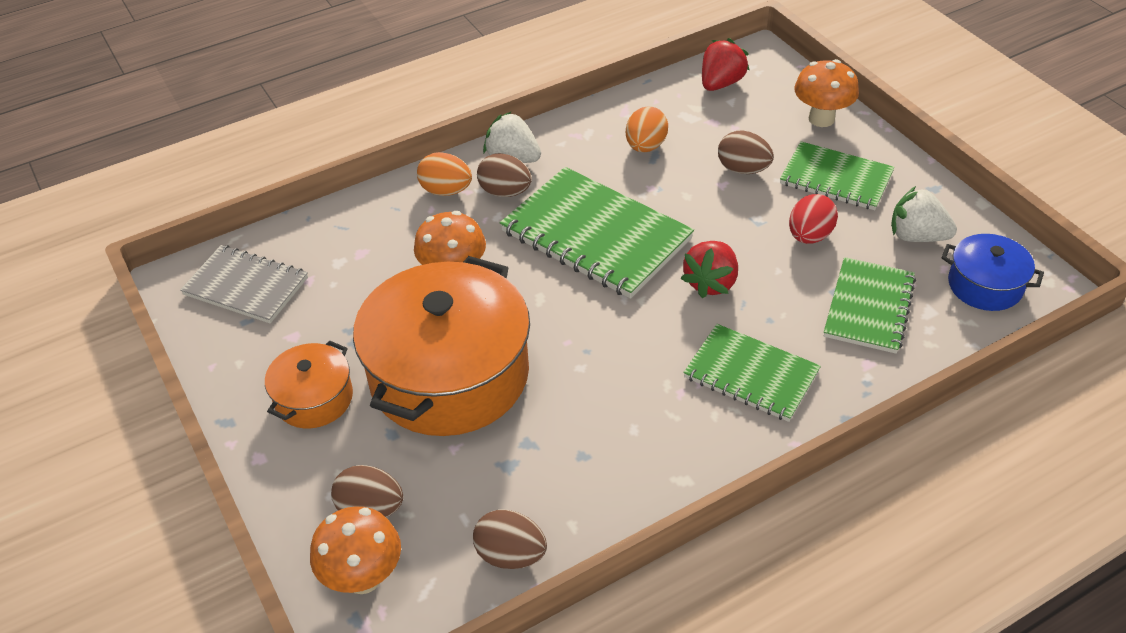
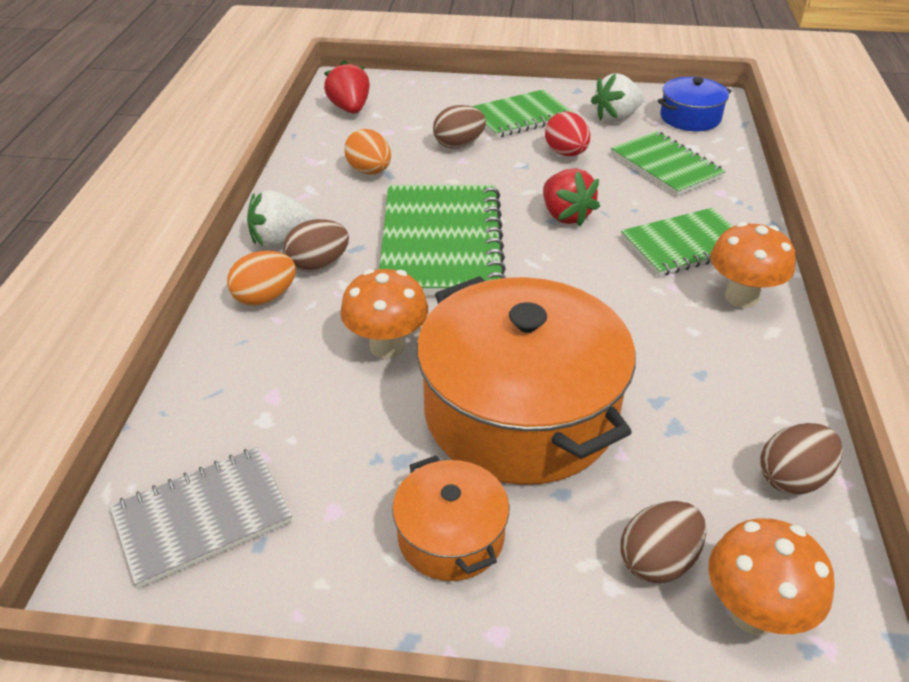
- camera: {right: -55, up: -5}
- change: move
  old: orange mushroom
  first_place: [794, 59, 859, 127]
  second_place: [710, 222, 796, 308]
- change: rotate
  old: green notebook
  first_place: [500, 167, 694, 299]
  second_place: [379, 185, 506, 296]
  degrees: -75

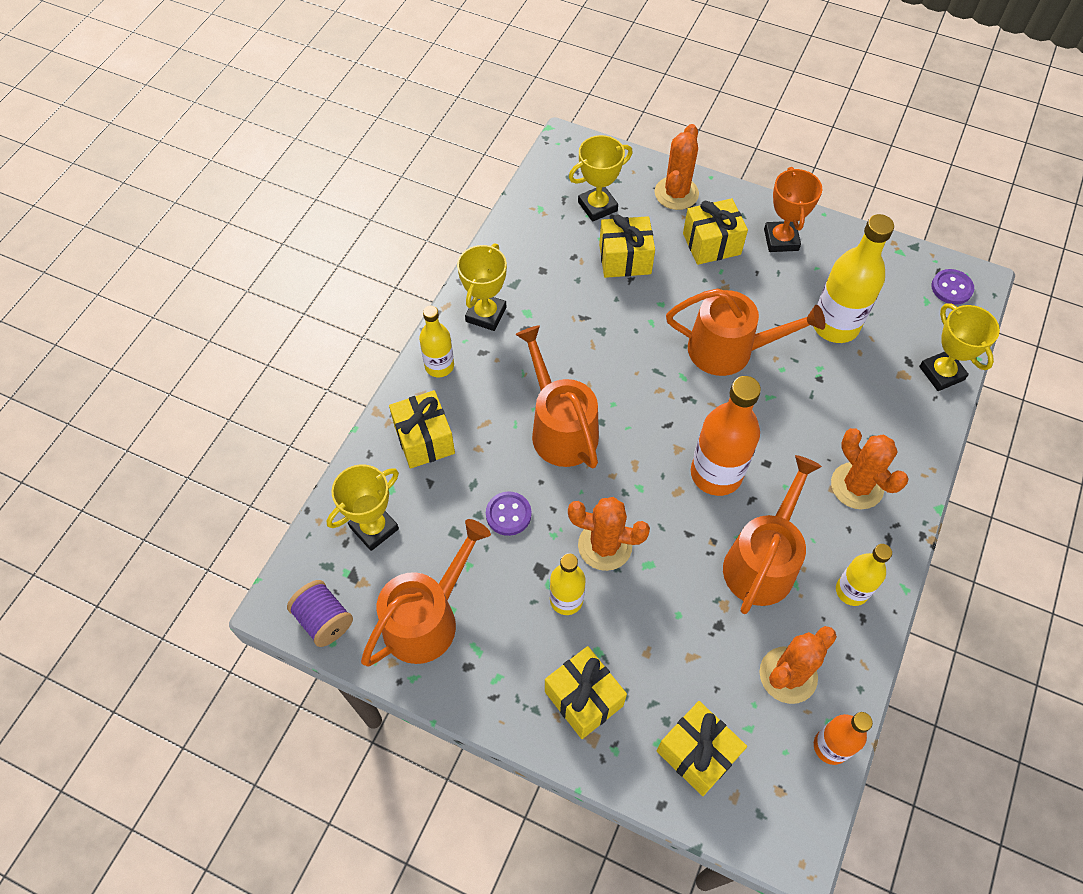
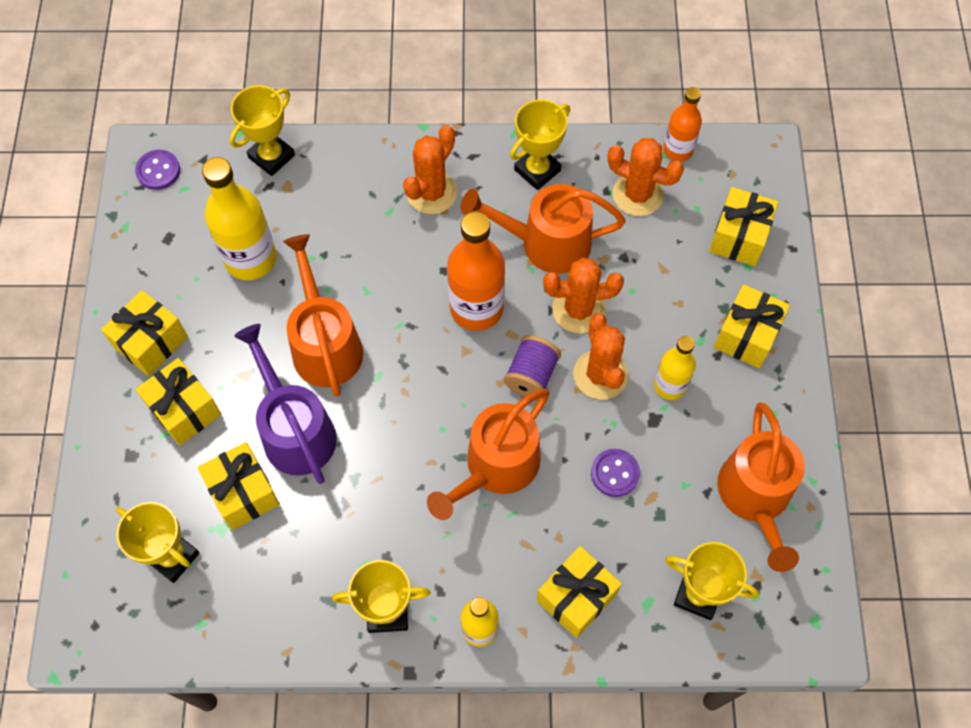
- camera: {right: -115, up: 5}
- change: move
  old: orange cactus
  first_place: [655, 124, 699, 210]
  second_place: [543, 257, 624, 333]
- change: replace
  old: orange trophy
  new: yellow gift
  first_place: [764, 167, 823, 252]
  second_place: [101, 290, 188, 376]
- change: rotate
  old: orange watering can
  first_place: [361, 519, 491, 667]
  second_place: [718, 403, 805, 572]
  degrees: -105
- change: replace
  old: yellow bottle
  new: yellow trophy
  first_place: [836, 544, 892, 606]
  second_place: [510, 100, 570, 190]
- change: move
  old: purple spool
  first_place: [287, 580, 353, 647]
  second_place: [504, 335, 561, 397]
- change: insert
  new: purple watering can
  second_place: [234, 324, 337, 484]

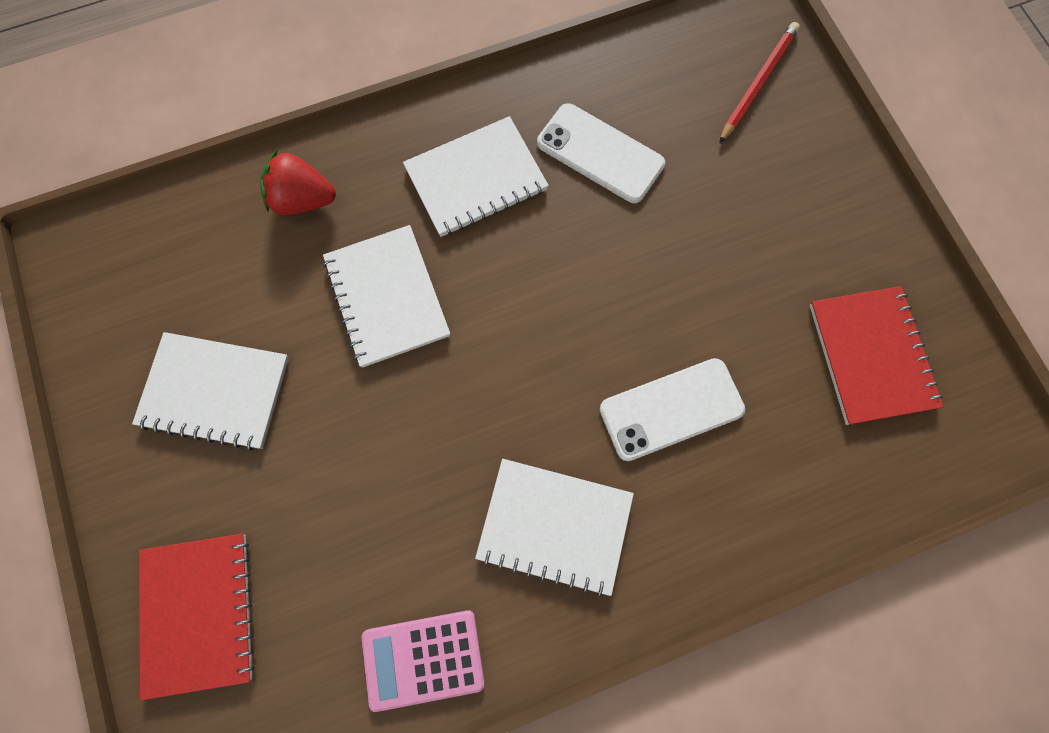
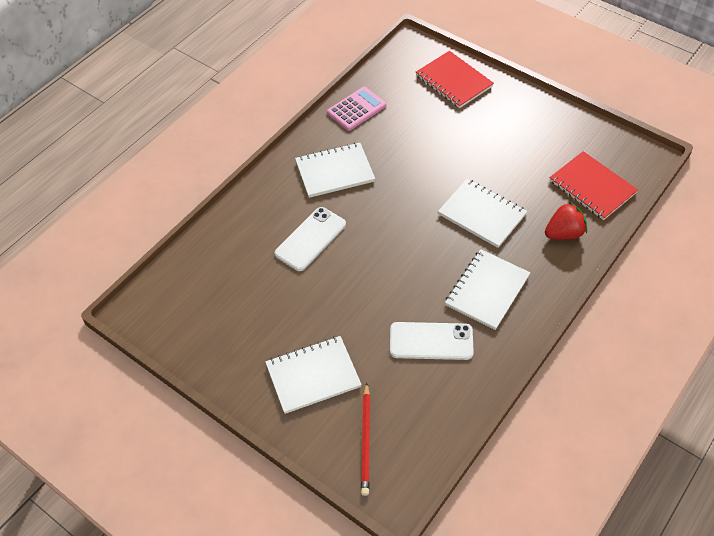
- camera: {right: 150, up: -20}
- change: move
  old: red notebook
  first_place: [809, 286, 943, 425]
  second_place: [549, 151, 638, 220]
- change: move
  old: white notebook
  first_place: [132, 332, 289, 451]
  second_place: [265, 336, 362, 414]

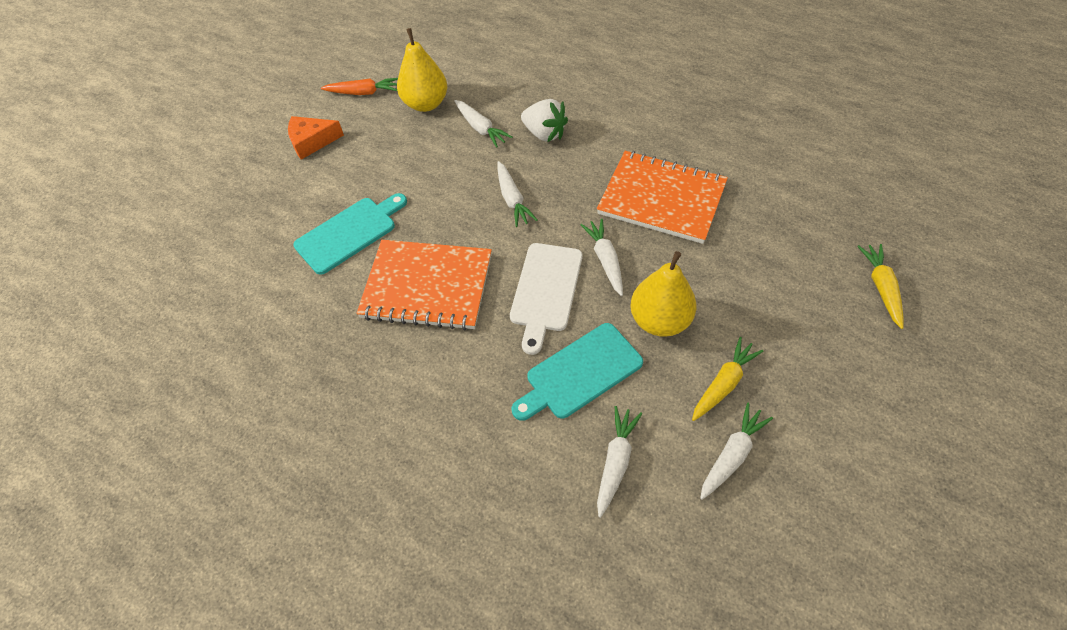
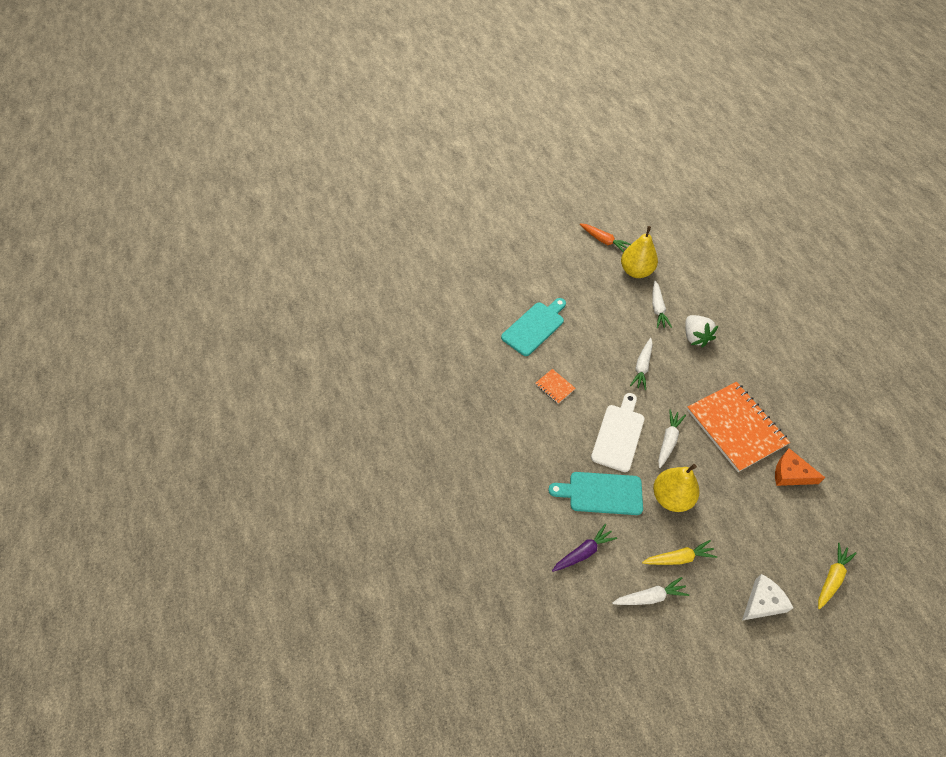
- camera: {right: 35, up: 0}
- change: move
  old: orange cheese
  first_place: [288, 116, 344, 160]
  second_place: [775, 448, 825, 486]
- change: rotate
  old: turquoise cutting board
  first_place: [293, 193, 407, 275]
  second_place: [501, 298, 566, 356]
  degrees: -45
- change: resize
  old: orange notebook
  first_place: [357, 240, 492, 331]
  second_place: [535, 369, 576, 404]
  factor: 0.41
- change: rotate
  old: white cutting board
  first_place: [510, 243, 582, 355]
  second_place: [591, 393, 644, 472]
  degrees: 150
- change: recolor
  old: white carrot
  new: purple carrot
  first_place: [597, 406, 642, 518]
  second_place: [552, 524, 617, 572]
- change: insert
  new: white cheese
  second_place: [742, 574, 793, 621]

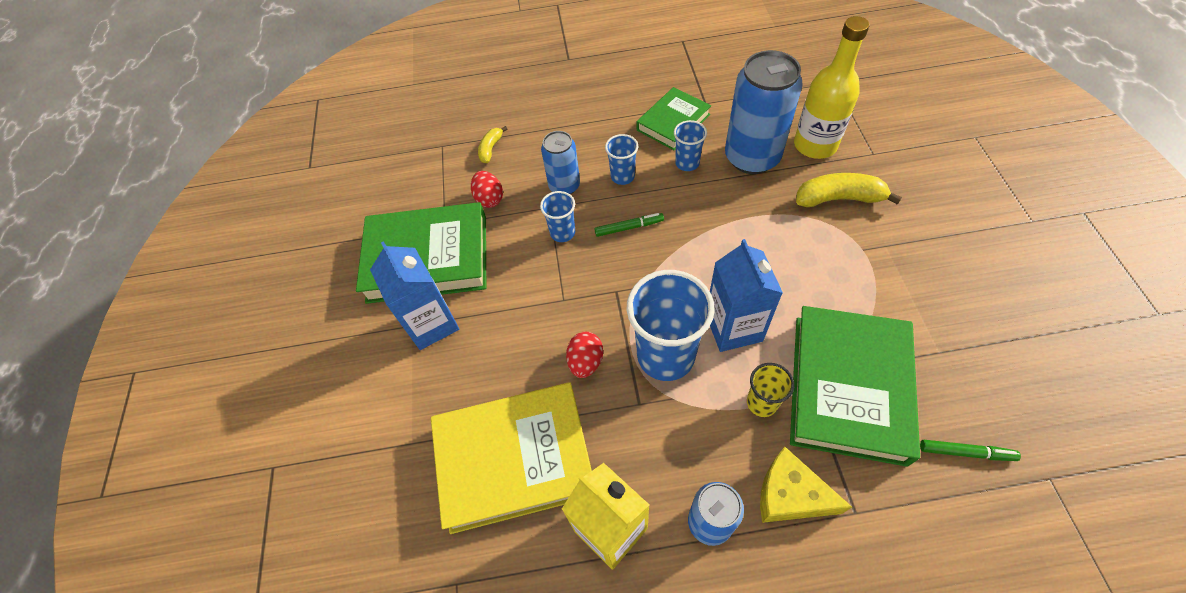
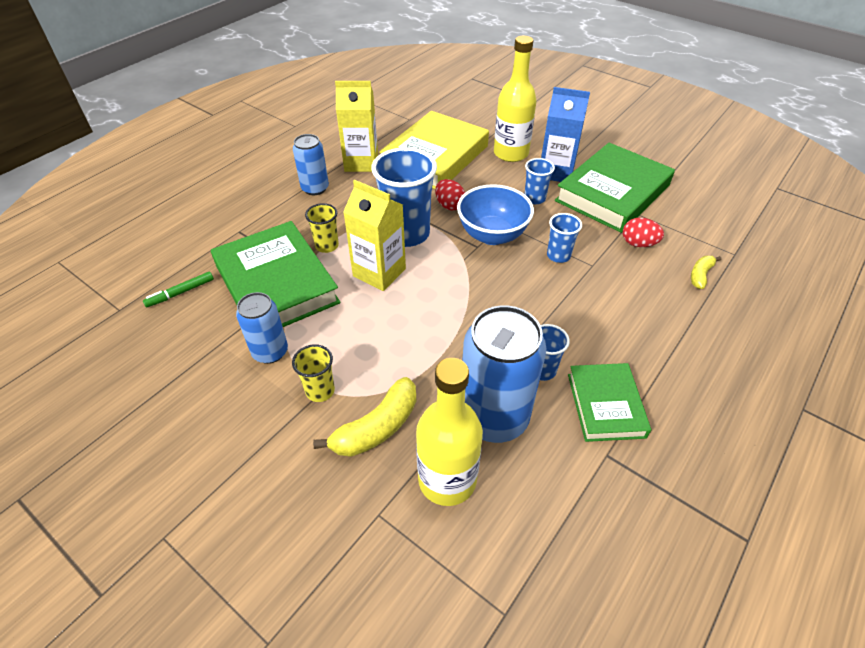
- camera: {right: 130, up: -10}
- change: rotate
  old: yellow banana
  first_place: [478, 126, 507, 163]
  second_place: [691, 256, 721, 289]
  degrees: -120
- change: move
  old: blue can
  first_place: [541, 131, 580, 195]
  second_place: [236, 292, 288, 364]
- change: move
  old: blue cup
  first_place: [605, 134, 638, 185]
  second_place: [525, 158, 555, 204]
- change: delete
  old: green marker
  first_place: [595, 213, 664, 237]
- change: recolor
  old: blue carton
  new: yellow carton
  first_place: [710, 239, 783, 352]
  second_place: [343, 180, 406, 291]
- change: delete
  old: yellow cheese
  first_place: [760, 446, 852, 523]
- change: insert
  new: yellow bottle
  second_place: [494, 36, 536, 162]
- change: insert
  new: blue bowl
  second_place: [457, 184, 534, 245]
- change: insert
  new: yellow cup
  second_place: [292, 344, 335, 402]

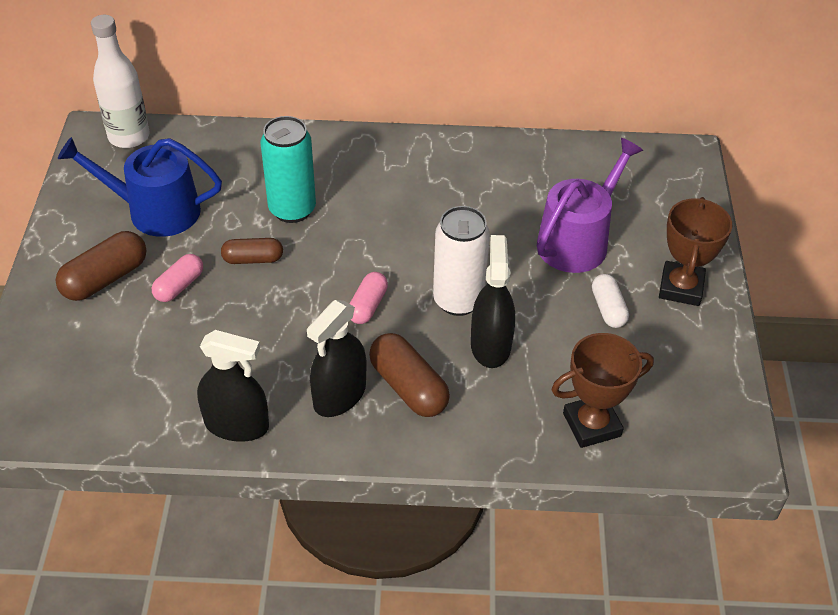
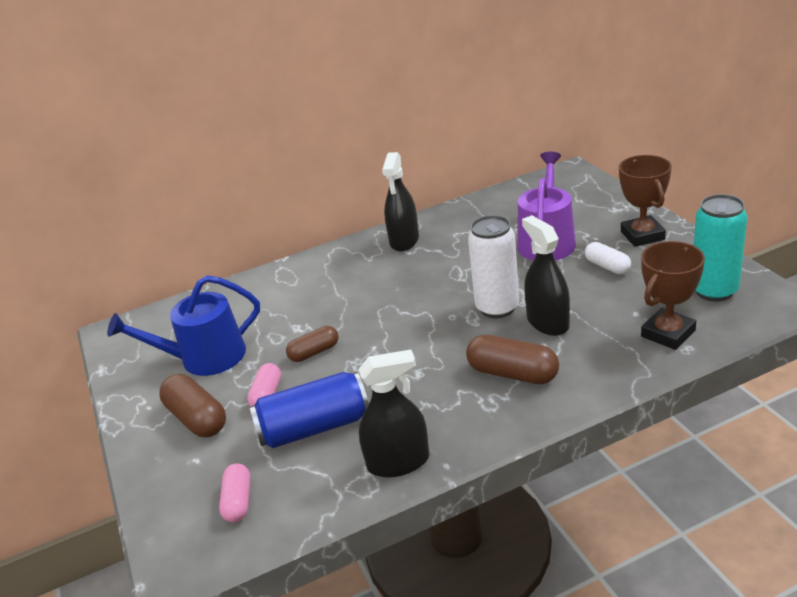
- camera: {right: -20, up: -15}
- change: delete
  old: white bottle
  first_place: [91, 15, 150, 148]
- change: move
  old: turquoise can
  first_place: [261, 116, 316, 223]
  second_place: [694, 194, 747, 302]
- change: rotate
  old: brown capsule
  first_place: [56, 231, 146, 301]
  second_place: [159, 374, 226, 437]
  degrees: -60
- change: move
  old: pink capsule
  first_place: [349, 272, 388, 324]
  second_place: [219, 463, 250, 522]
- change: move
  old: black spray bottle
  first_place: [307, 300, 367, 417]
  second_place: [382, 152, 419, 251]
- change: insert
  new: blue can
  second_place: [250, 372, 369, 448]

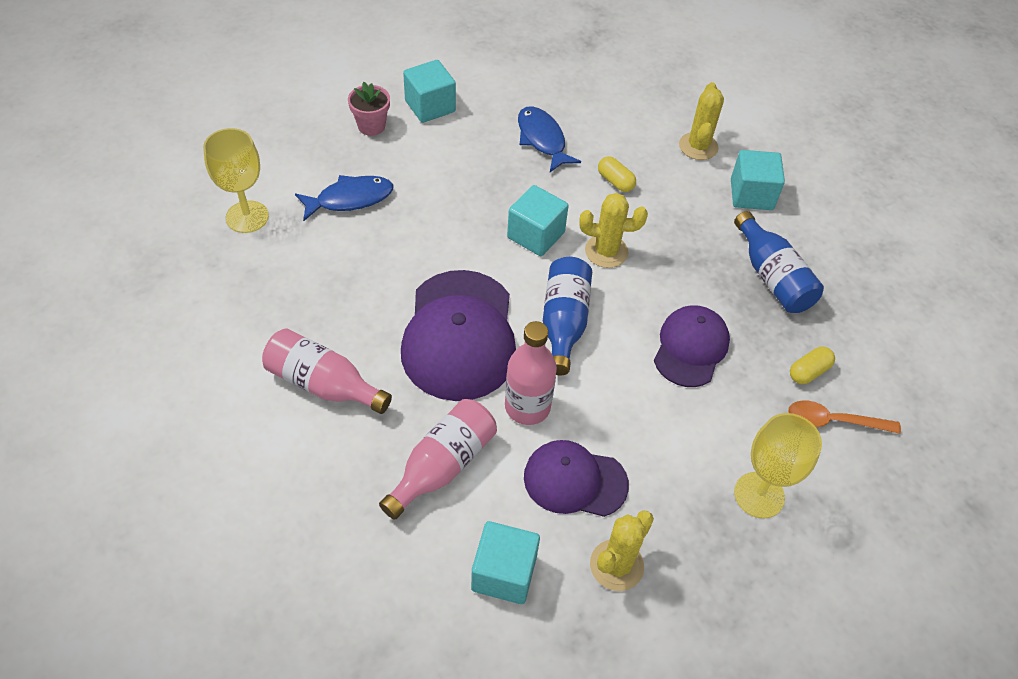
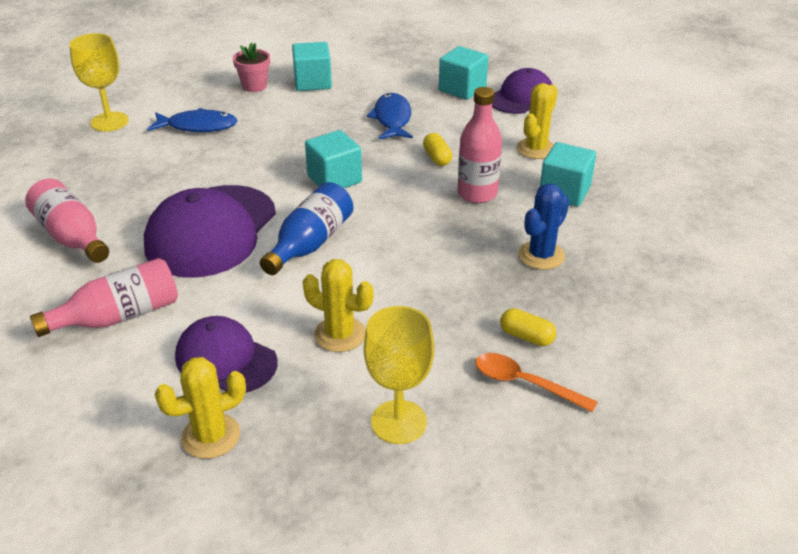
- camera: {right: 25, up: -15}
- change: move
  old: yellow cactus
  first_place: [579, 193, 648, 268]
  second_place: [303, 259, 374, 352]
- change: replace
  old: blue bottle
  new: blue cactus
  first_place: [734, 211, 824, 313]
  second_place: [518, 184, 569, 270]
- change: move
  old: purple cap
  first_place: [654, 305, 730, 387]
  second_place: [492, 68, 552, 114]
- change: move
  old: pink bottle
  first_place: [505, 321, 557, 425]
  second_place: [458, 87, 502, 203]
- change: rotate
  old: yellow capsule
  first_place: [790, 347, 835, 384]
  second_place: [500, 308, 556, 346]
  degrees: 45
- change: move
  old: turquoise cube
  first_place: [471, 521, 540, 604]
  second_place: [439, 46, 488, 100]

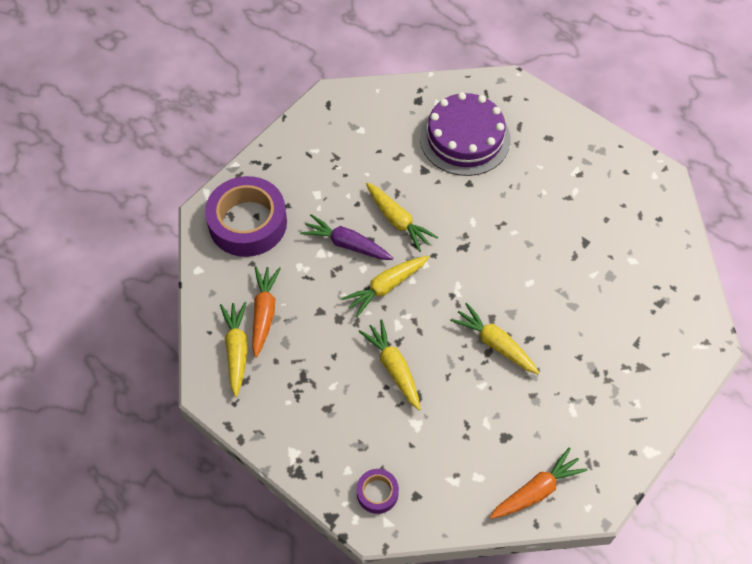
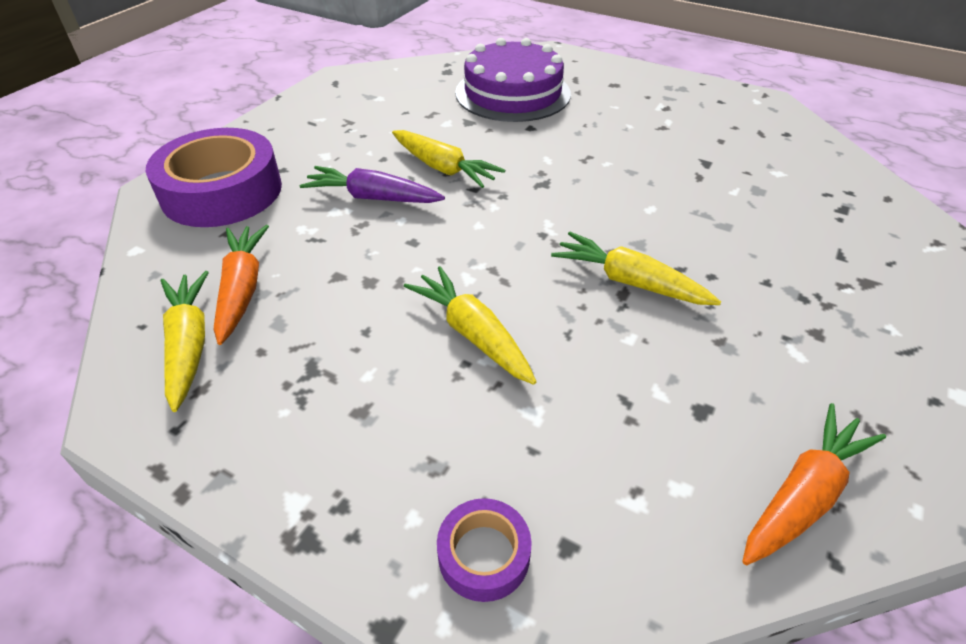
- camera: {right: -10, up: -15}
- change: delete
  old: yellow carrot
  first_place: [341, 256, 429, 317]

